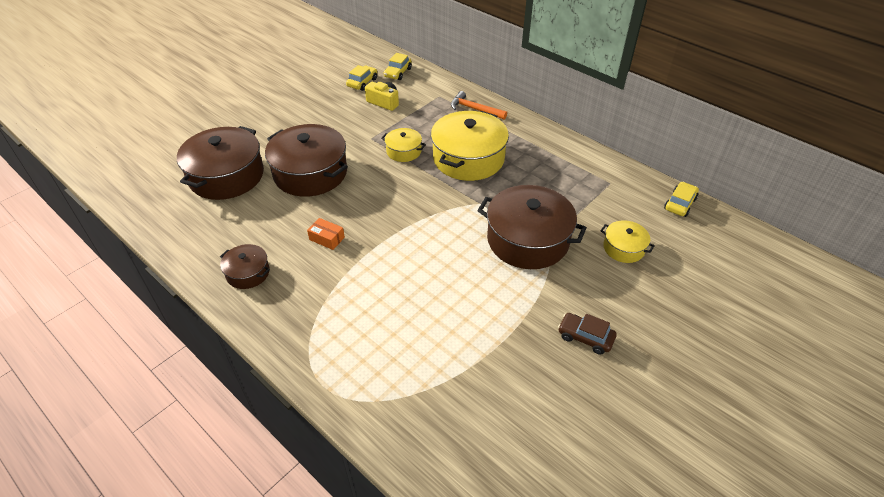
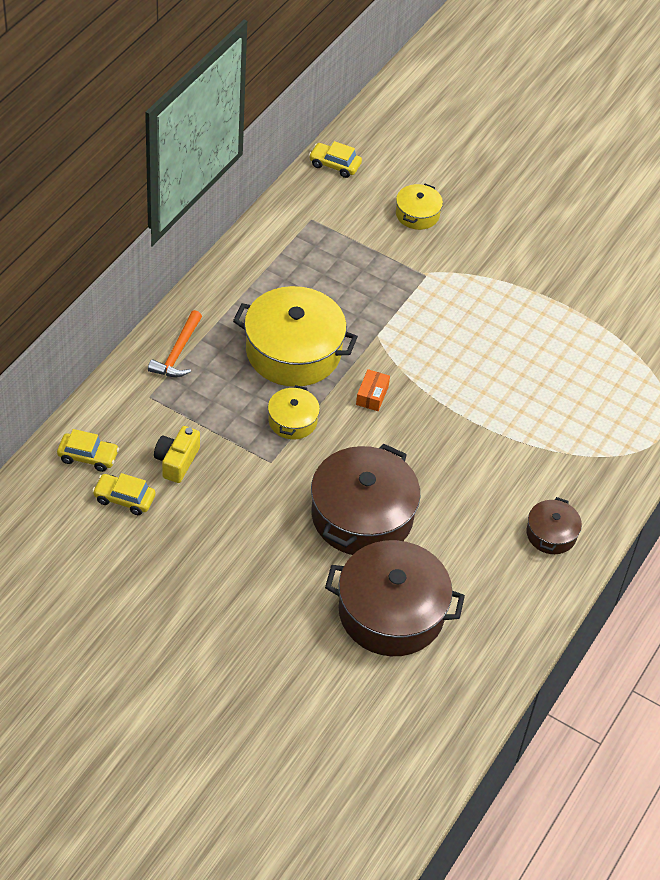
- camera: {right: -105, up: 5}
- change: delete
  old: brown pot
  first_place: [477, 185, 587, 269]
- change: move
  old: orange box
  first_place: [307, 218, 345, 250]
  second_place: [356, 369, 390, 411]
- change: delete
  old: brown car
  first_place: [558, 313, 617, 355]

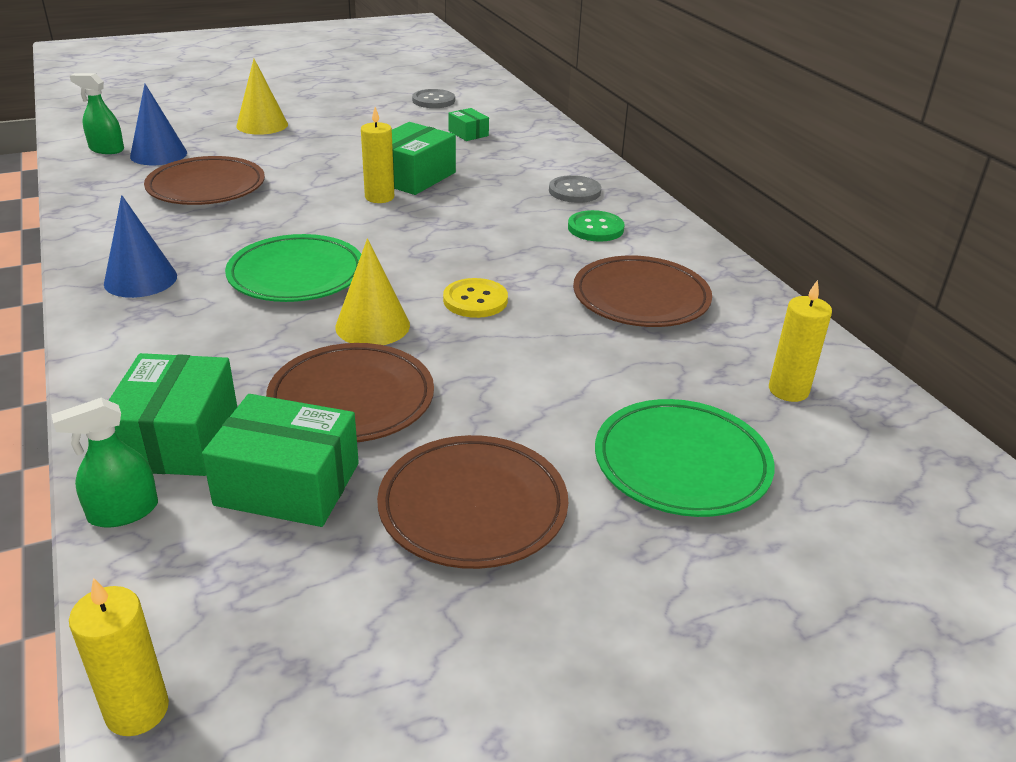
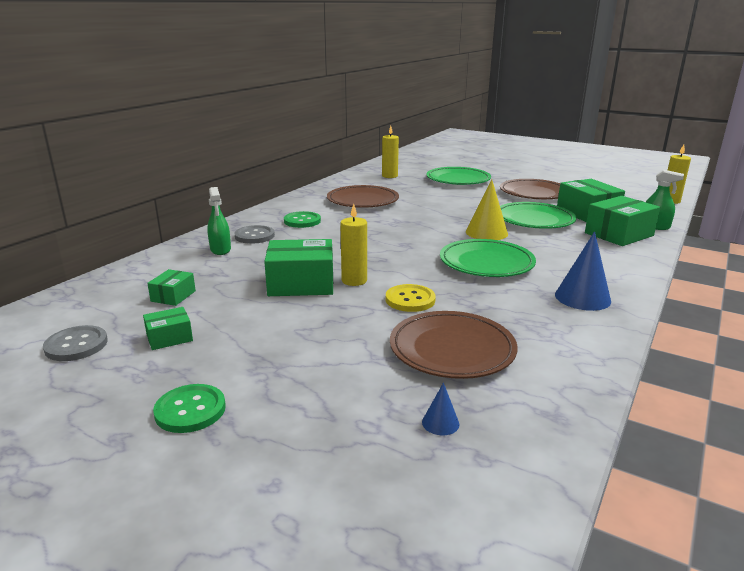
- camera: {right: -125, up: -10}
- change: delete
  old: yellow cone
  first_place: [236, 59, 288, 135]
- change: move
  old: green spray bottle
  first_place: [70, 73, 124, 154]
  second_place: [207, 187, 231, 255]
- change: resize
  old: blue cone
  first_place: [130, 84, 187, 165]
  second_place: [422, 383, 459, 435]
  factor: 0.49
- change: move
  old: yellow button
  first_place: [443, 278, 508, 318]
  second_place: [386, 284, 436, 312]
- change: recolor
  old: brown plate
  new: green plate
  first_place: [266, 343, 434, 442]
  second_place: [500, 202, 576, 229]
- change: insert
  new: green box
  second_place: [143, 307, 193, 350]
- change: insert
  new: green button
  second_place: [153, 384, 226, 433]

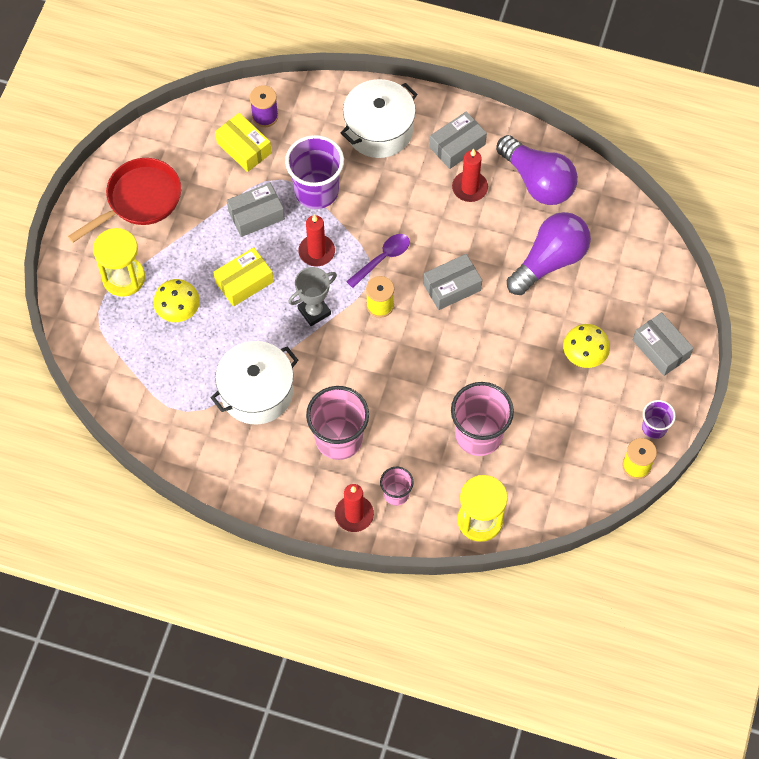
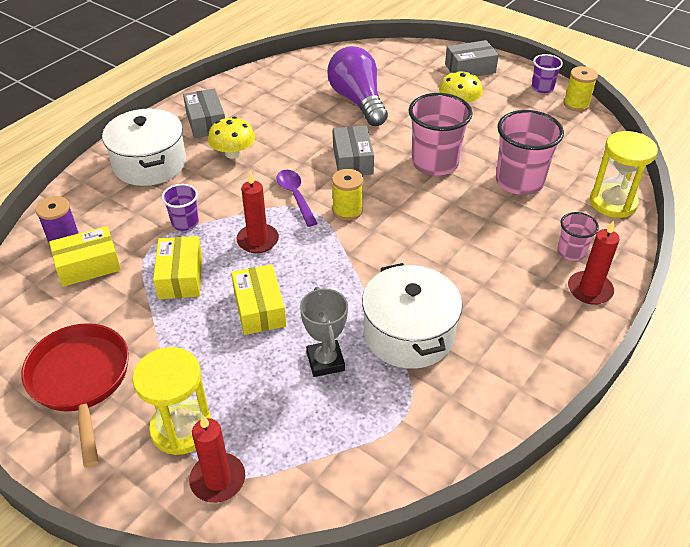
- camera: {right: -70, up: -20}
- change: resize
  old: purple cup
  first_place: [285, 135, 344, 209]
  second_place: [162, 184, 199, 231]
  factor: 0.53
- change: delete
  old: purple light bulb
  first_place: [496, 135, 578, 205]
- change: move
  old: red candle
  first_place: [452, 149, 488, 202]
  second_place: [189, 415, 245, 503]
- change: recolor
  old: grey box
  new: yellow box
  first_place: [227, 183, 285, 237]
  second_place: [153, 236, 202, 299]
- change: move
  old: grey trophy
  first_place: [288, 267, 337, 326]
  second_place: [300, 287, 348, 377]
- change: move
  old: yellow mushroom
  first_place: [153, 279, 200, 322]
  second_place: [208, 117, 255, 159]
- change: move
  old: pink cup
  first_place: [306, 386, 369, 460]
  second_place: [409, 93, 473, 176]

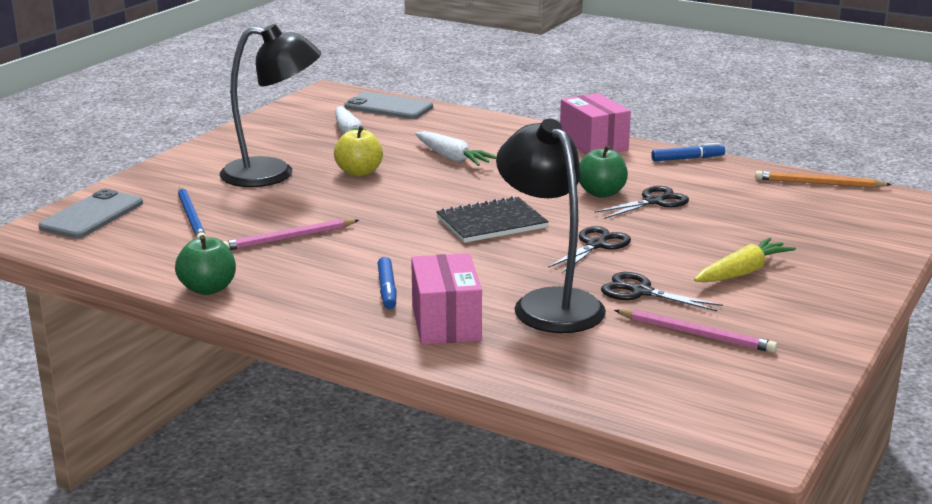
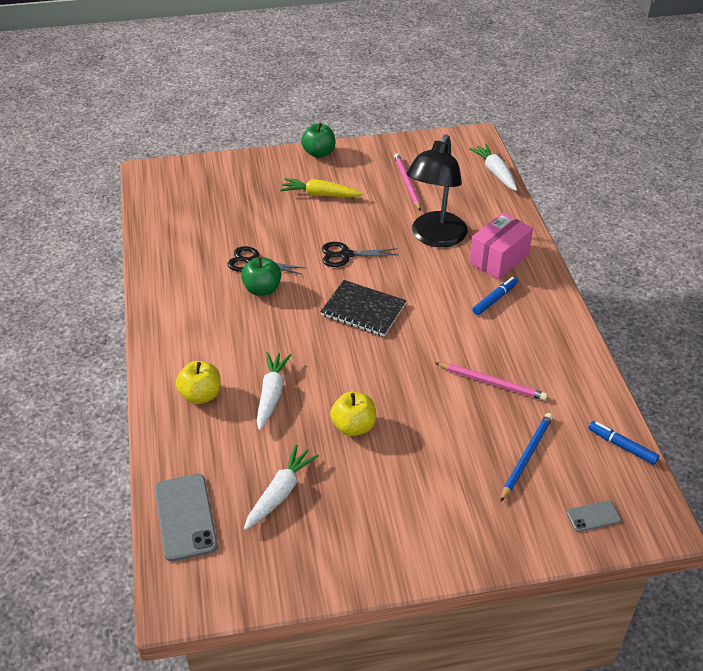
- camera: {right: -130, up: 20}
- change: delete
  old: black lamp
  first_place: [219, 24, 321, 187]
- change: delete
  old: pink box
  first_place: [560, 93, 631, 154]
- change: move
  old: blue marker
  first_place: [651, 143, 725, 161]
  second_place: [588, 421, 659, 465]
- change: delete
  old: orange pencil
  first_place: [755, 171, 892, 188]
- change: resize
  old: grey phone
  first_place: [38, 189, 143, 238]
  second_place: [567, 500, 621, 532]
  factor: 0.52
- change: move
  old: green apple
  first_place: [175, 235, 236, 295]
  second_place: [301, 122, 335, 158]
- change: delete
  old: black scissors
  first_place: [601, 272, 723, 312]
- change: insert
  new: white carrot
  second_place: [469, 144, 517, 191]
- change: insert
  new: yellow apple
  second_place: [176, 361, 221, 404]

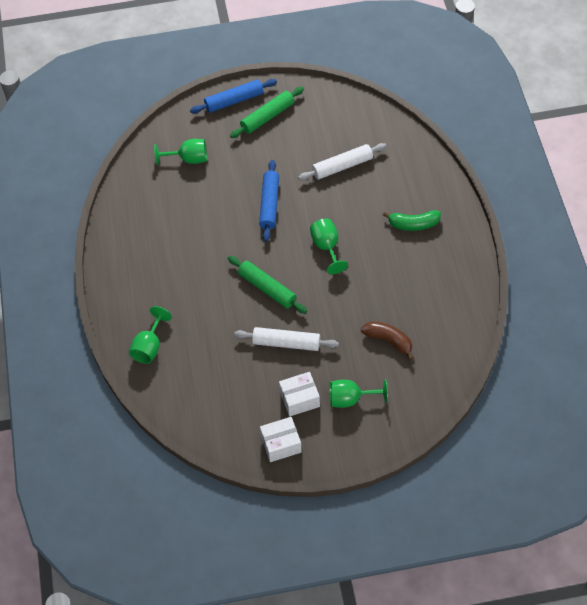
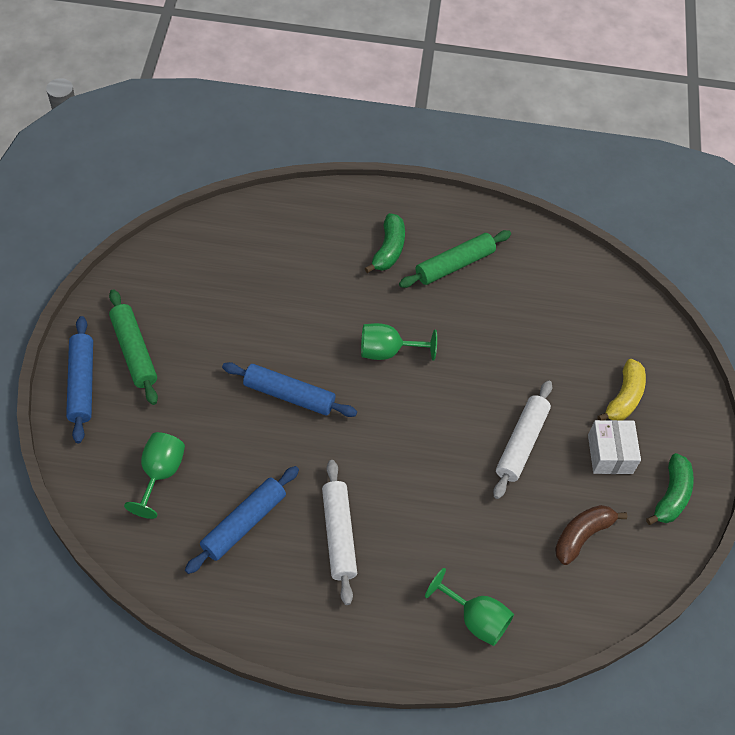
- camera: {right: -80, up: 0}
- change: move
  old: white rolling pin
  first_place: [298, 143, 387, 181]
  second_place: [322, 460, 357, 605]
- change: move
  old: green rolling pin
  first_place: [228, 256, 307, 314]
  second_place: [399, 230, 511, 288]
- change: move
  old: brown banana
  first_place: [361, 321, 414, 360]
  second_place: [555, 505, 627, 565]
- change: replace
  old: green goblet
  new: yellow banana
  first_place: [330, 379, 388, 408]
  second_place: [597, 359, 646, 421]
- change: replace
  old: white box
  new: green banana
  first_place: [260, 417, 302, 462]
  second_place: [646, 453, 694, 525]
- change: insert
  new: blue rolling pin
  second_place: [185, 466, 299, 574]

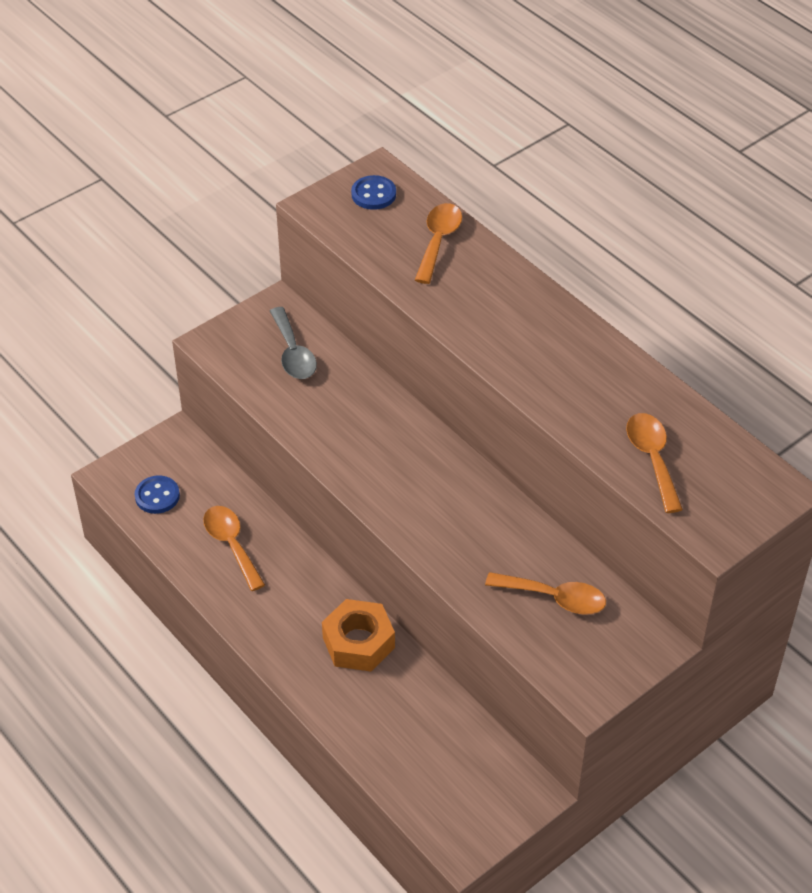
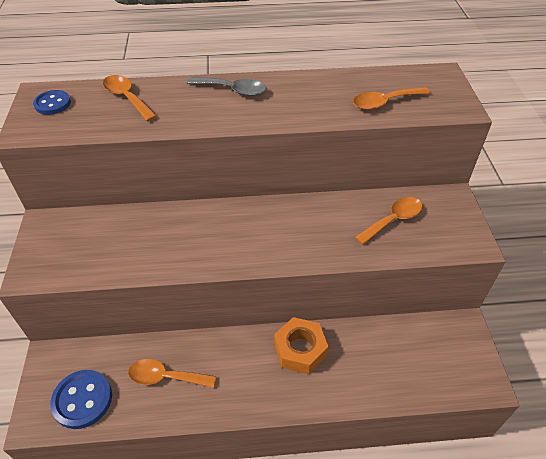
- camera: {right: -55, up: 0}
- change: move
  old: grey spoon
  first_place: [270, 307, 317, 379]
  second_place: [187, 77, 266, 96]
- change: rotate
  old: orange spoon
  first_place: [626, 413, 683, 513]
  second_place: [353, 87, 430, 110]
  degrees: -45
- change: resize
  old: blue button
  first_place: [135, 476, 180, 514]
  second_place: [50, 370, 112, 429]
  factor: 1.55

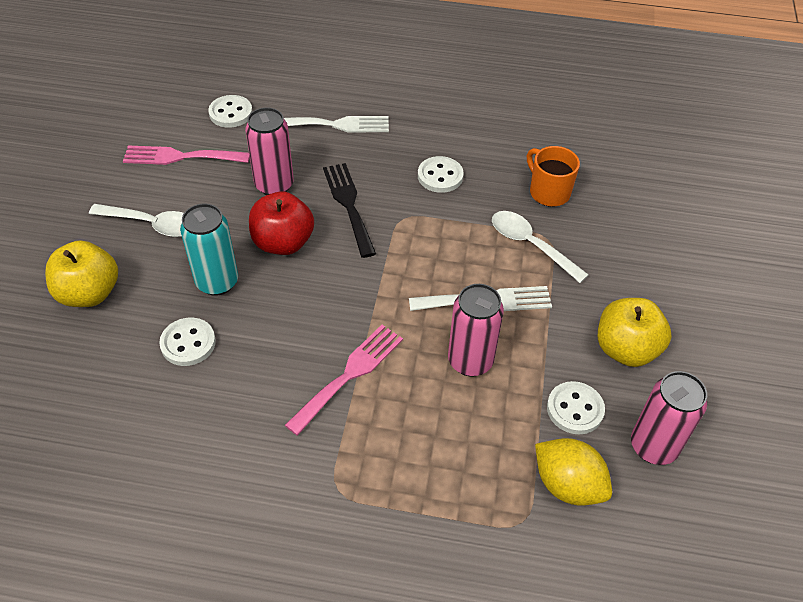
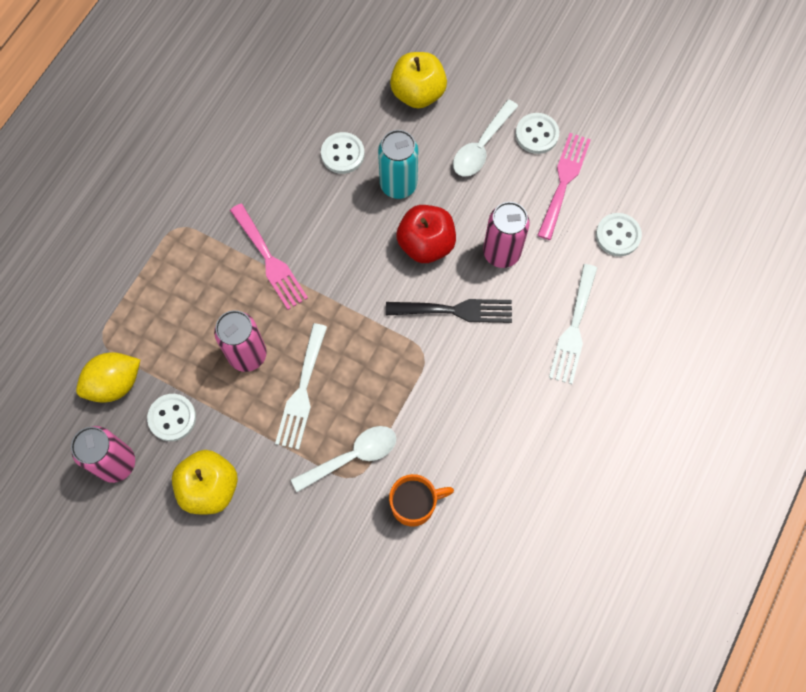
- camera: {right: 110, up: 20}
- change: move
  old: white button
  first_place: [418, 156, 464, 193]
  second_place: [516, 113, 559, 154]

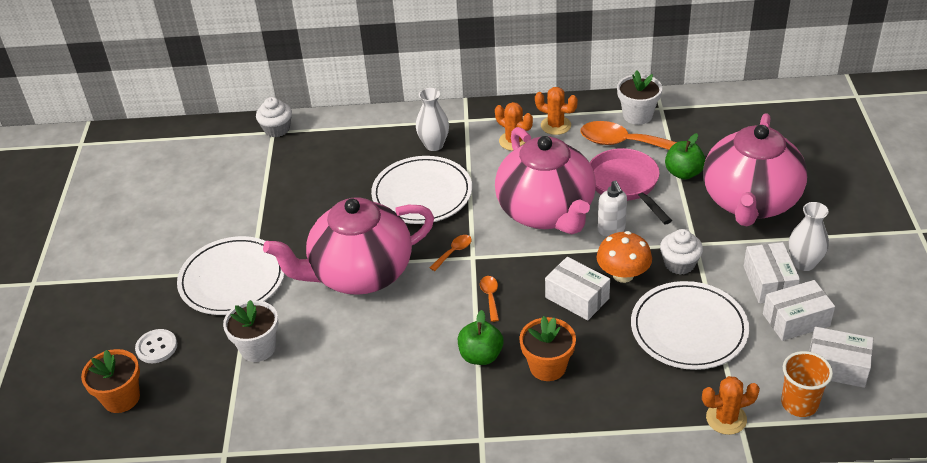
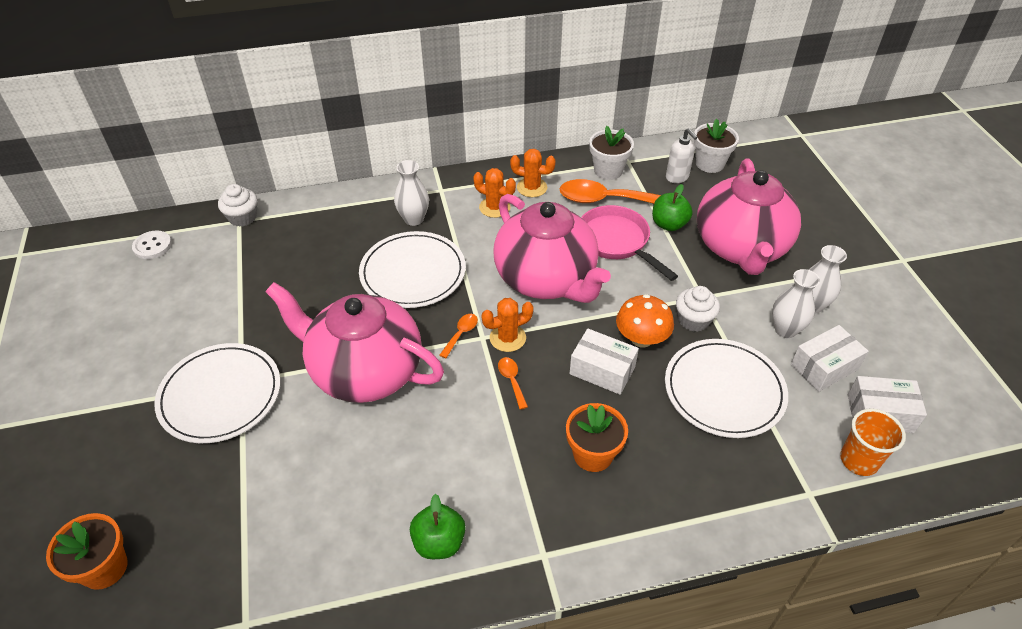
- camera: {right: -15, up: 5}
- change: move
  old: white soap dispenser
  first_place: [598, 180, 627, 237]
  second_place: [666, 128, 698, 183]
- change: rotate
  old: pink teapot
  first_place: [263, 198, 434, 295]
  second_place: [265, 282, 444, 403]
  degrees: 60
- change: replace
  old: white box
  new: white vase
  first_place: [744, 242, 800, 303]
  second_place: [772, 269, 820, 338]
- change: move
  old: white flower pot
  first_place: [223, 300, 278, 362]
  second_place: [694, 118, 739, 173]
- change: move
  old: green apple
  first_place: [458, 310, 504, 365]
  second_place: [410, 494, 465, 559]
- change: move
  old: white button
  first_place: [135, 329, 177, 363]
  second_place: [132, 230, 172, 259]
- change: move
  old: orange cactus
  first_place: [702, 376, 760, 435]
  second_place: [481, 298, 534, 352]

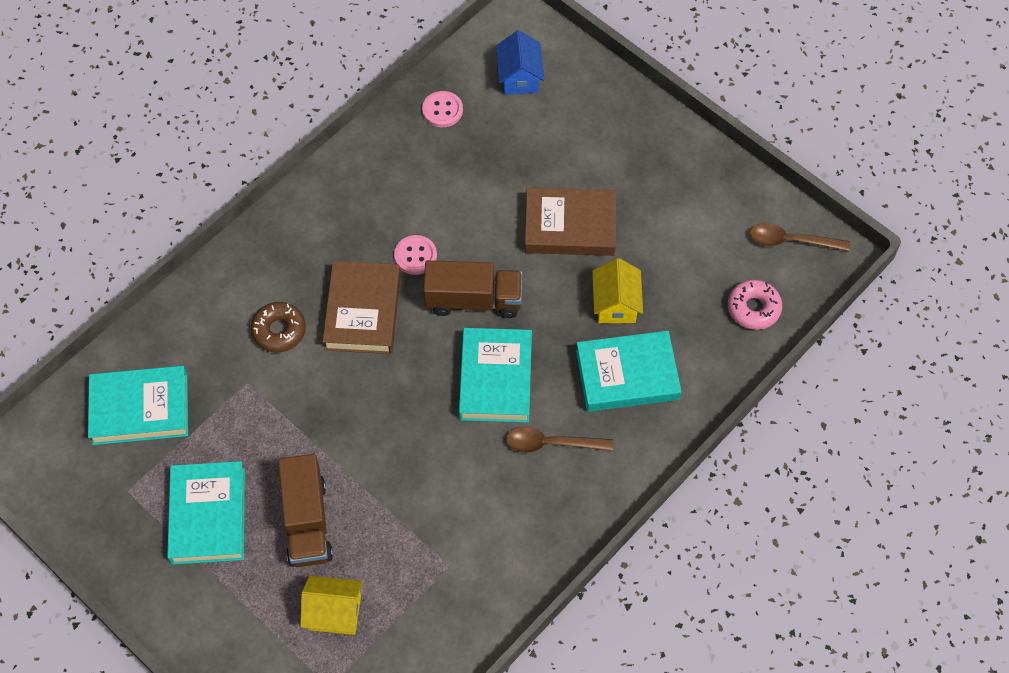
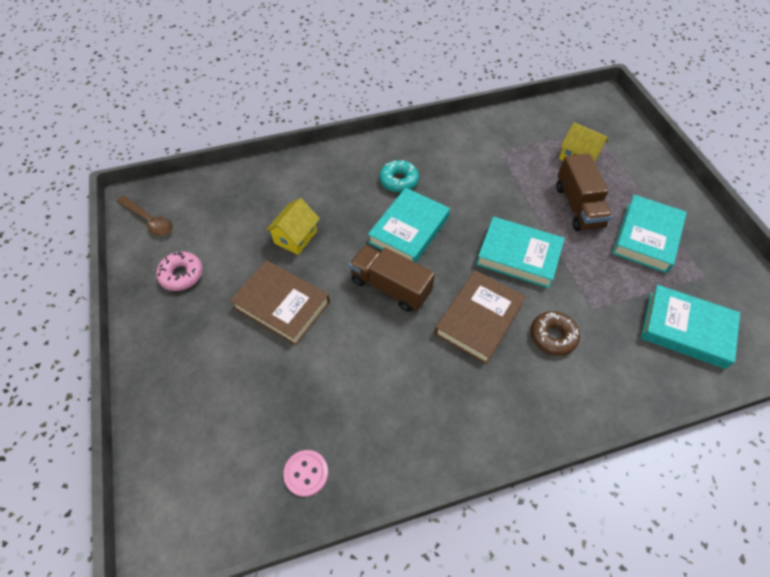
- camera: {right: -150, up: -5}
- change: delete
  old: blue house
  first_place: [496, 30, 544, 95]
- change: delete
  old: pink button
  first_place: [394, 235, 437, 275]
- change: move
  old: pink donut
  first_place: [728, 280, 782, 330]
  second_place: [156, 251, 203, 291]
- change: move
  old: turquoise book
  first_place: [576, 331, 681, 412]
  second_place: [476, 217, 565, 288]
- change: replace
  old: brown spoon
  new: turquoise donut
  first_place: [506, 426, 613, 453]
  second_place: [380, 160, 419, 193]
- change: rotate
  old: brown truck
  first_place: [278, 454, 333, 567]
  second_place: [556, 154, 613, 231]
  degrees: 150

